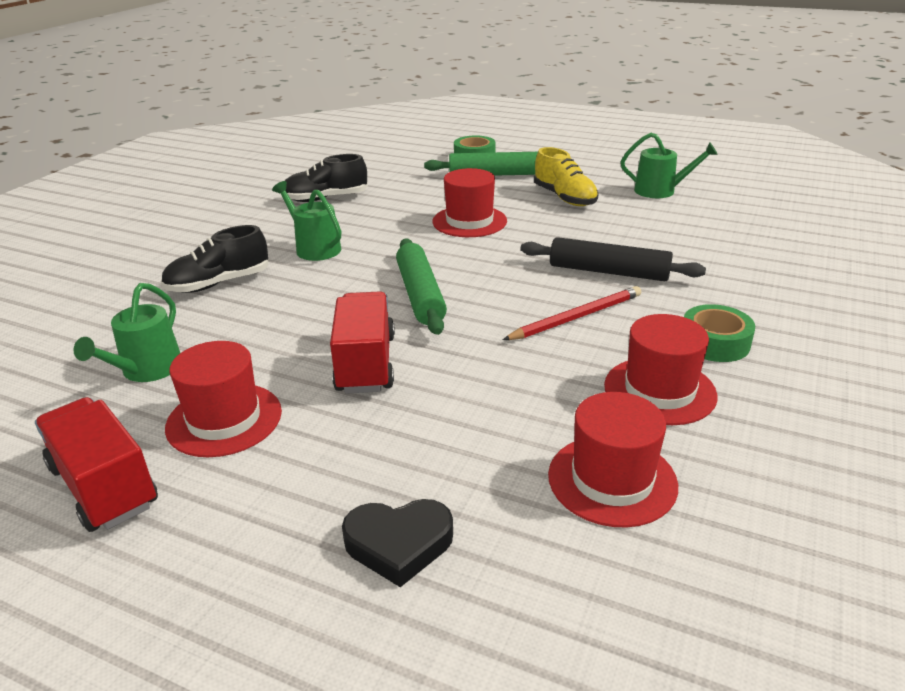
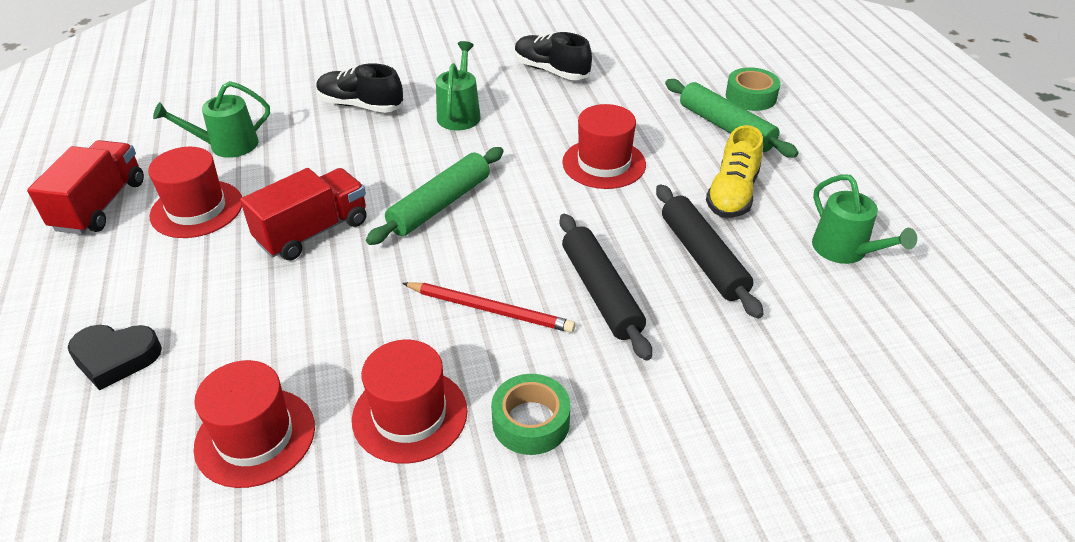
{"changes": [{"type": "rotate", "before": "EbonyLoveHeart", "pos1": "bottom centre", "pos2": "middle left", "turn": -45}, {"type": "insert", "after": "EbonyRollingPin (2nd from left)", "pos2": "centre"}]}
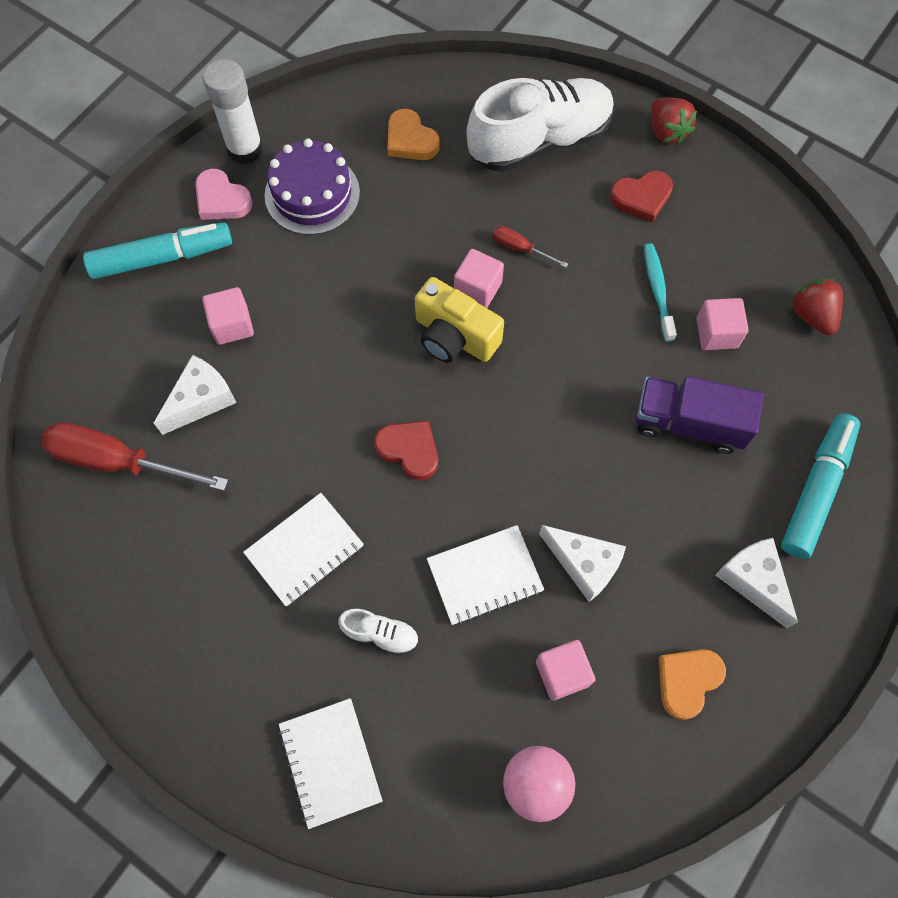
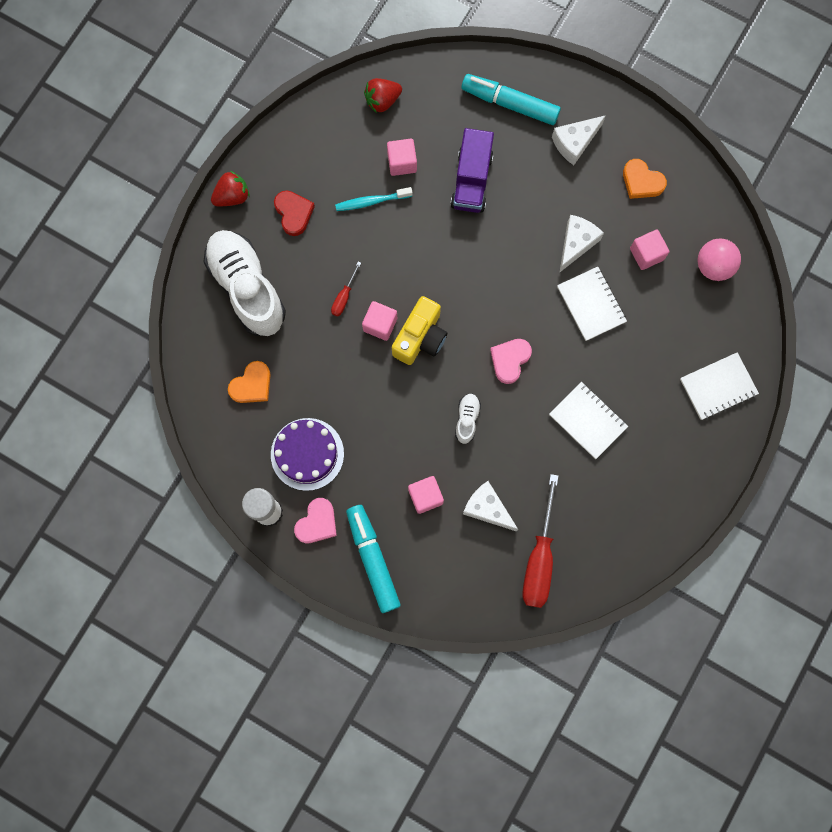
{"changes": [{"type": "move", "before": "SnowWhiteShoe (1st from left in the first image)", "after": "SnowWhiteShoe (2nd from left)", "pos1": "bottom centre", "pos2": "centre"}, {"type": "recolor", "before": "ScarletLoveHeart (1st from left)", "after": "RosePinkLoveHeart (2nd from left)", "pos1": "centre", "pos2": "centre"}]}
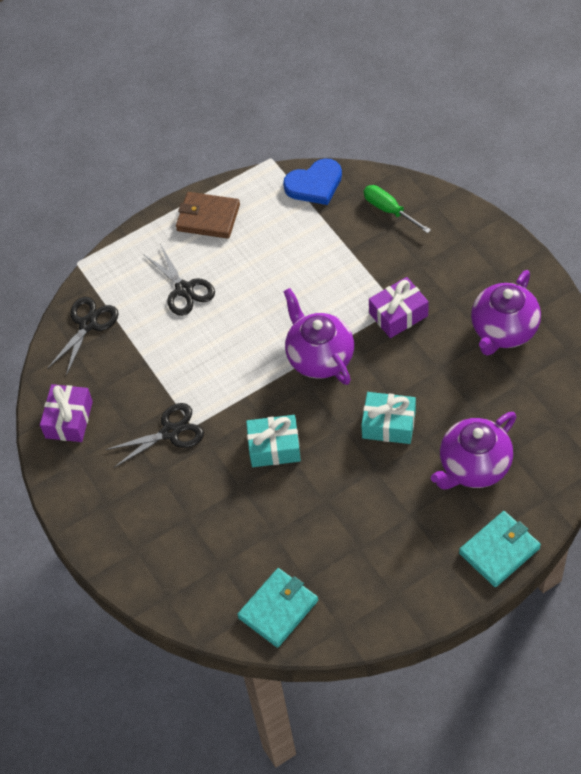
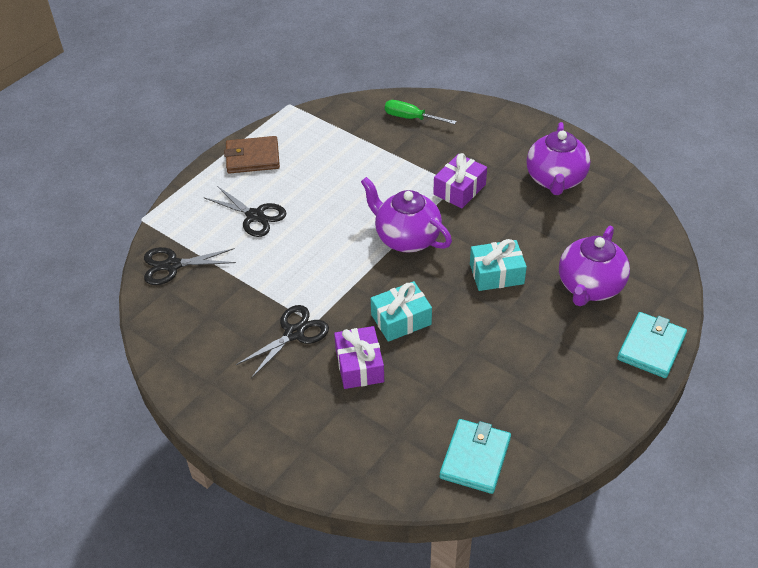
{"changes": [{"type": "rotate", "before": "EbonyPairOfScissors (1st from left)", "pos1": "middle left", "pos2": "middle left", "turn": -105}, {"type": "move", "before": "RoyalPurplePresent (1st from left)", "pos1": "middle left", "pos2": "centre"}, {"type": "delete", "before": "BlueLoveHeart", "pos1": "top centre"}]}
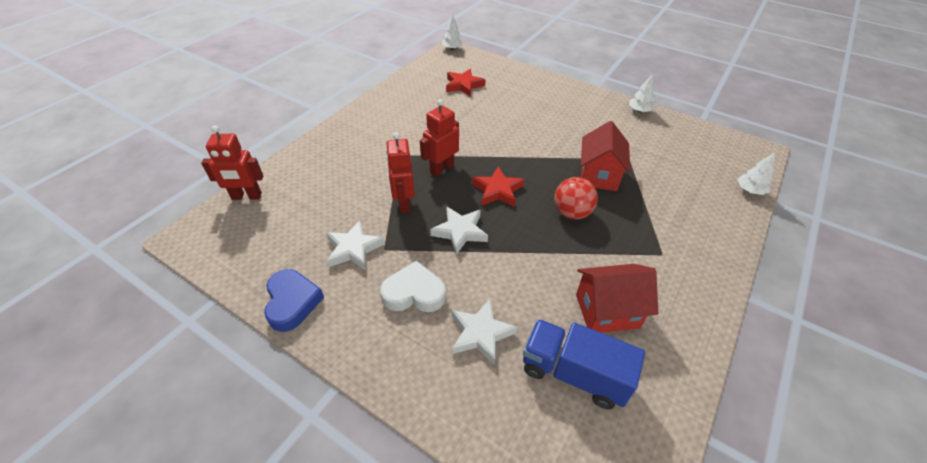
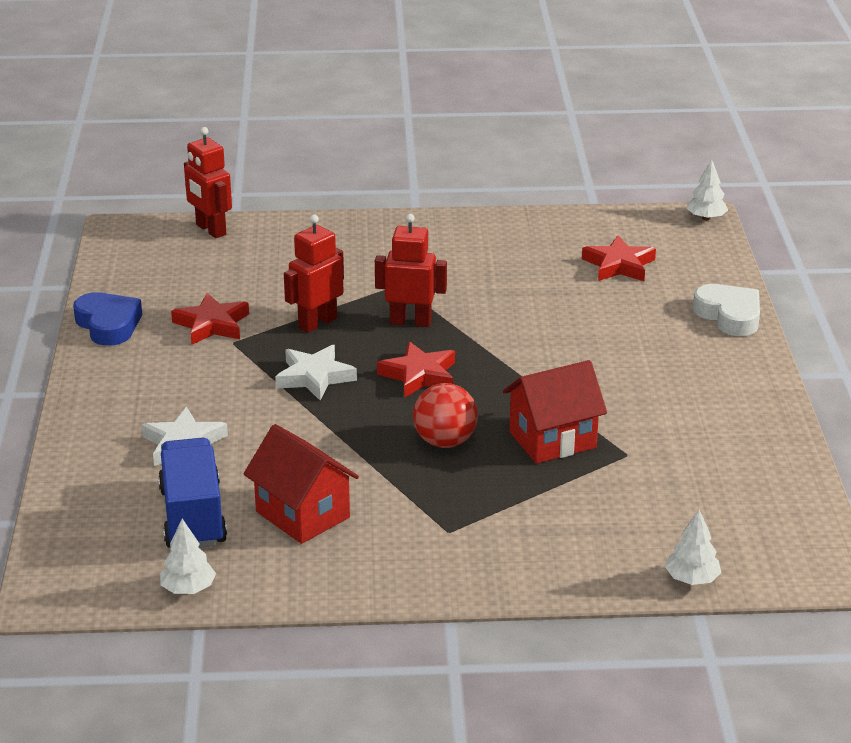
{"changes": [{"type": "rotate", "before": "BlueLoveHeart", "pos1": "middle left", "pos2": "middle left", "turn": -75}, {"type": "move", "before": "SnowWhiteTree (2nd from left in the first image)", "after": "SnowWhiteTree (1st from left)", "pos1": "top right", "pos2": "bottom left"}, {"type": "recolor", "before": "SnowWhiteFivePointedStar (1st from left)", "after": "ScarletFivePointedStar (1st from left)", "pos1": "centre", "pos2": "middle left"}, {"type": "move", "before": "SnowWhiteLoveHeart", "pos1": "centre", "pos2": "middle right"}]}
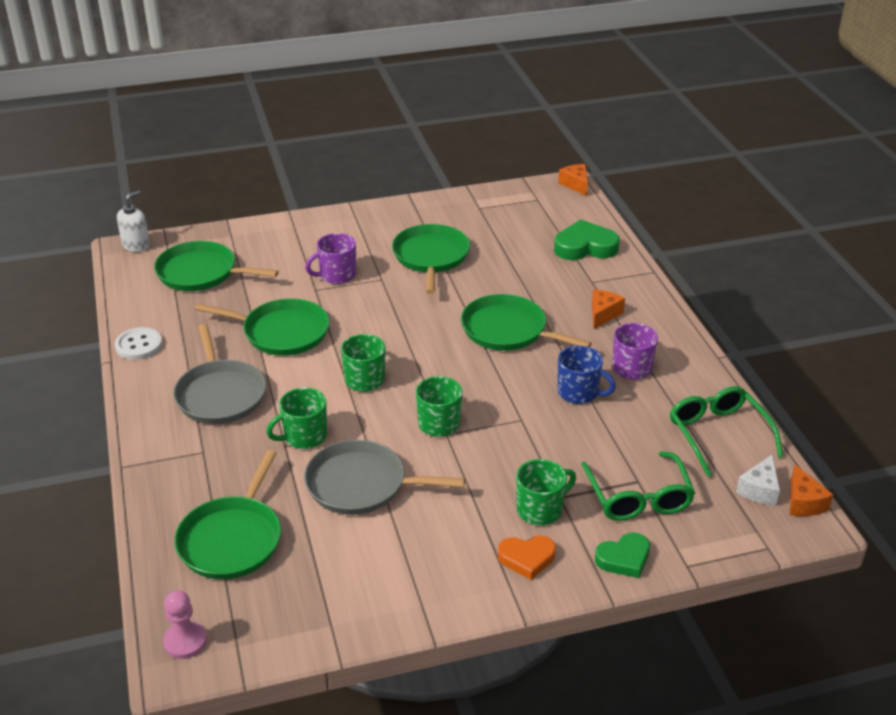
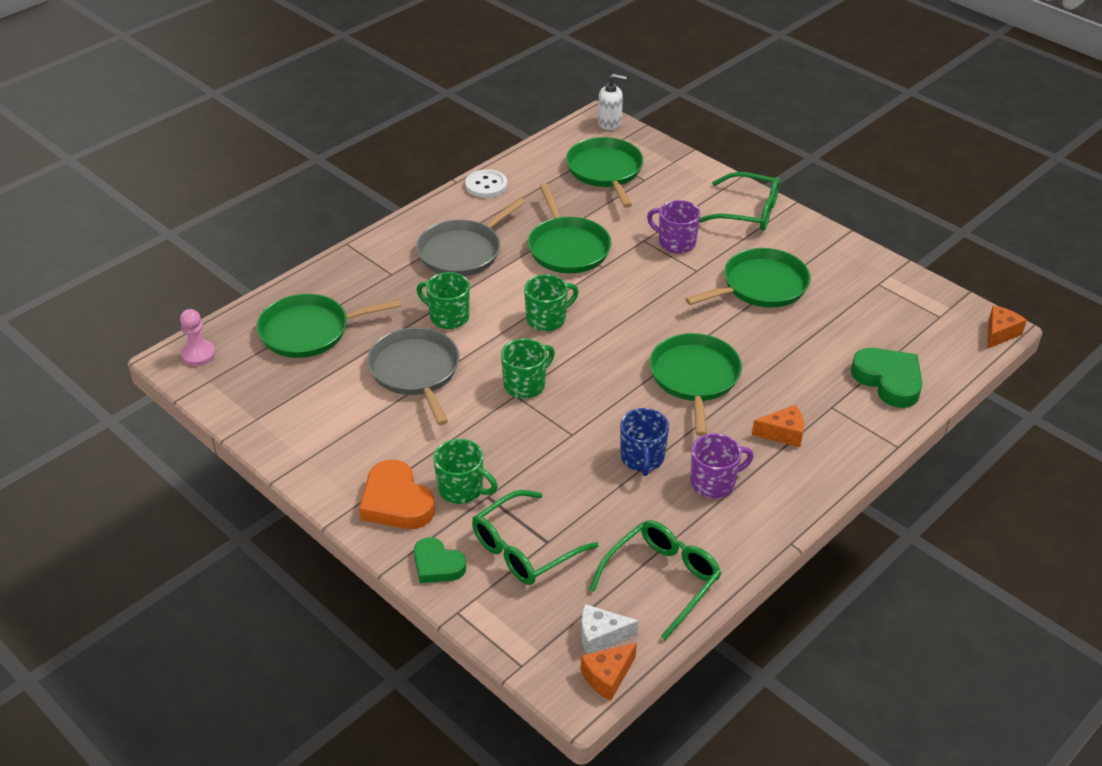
{"changes": [{"type": "resize", "before": "BrightOrangeLoveHeart", "pos1": "bottom centre", "pos2": "centre", "scale": 1.54}, {"type": "insert", "after": "EmeraldGlasses (3rd from left)", "pos2": "top right"}]}
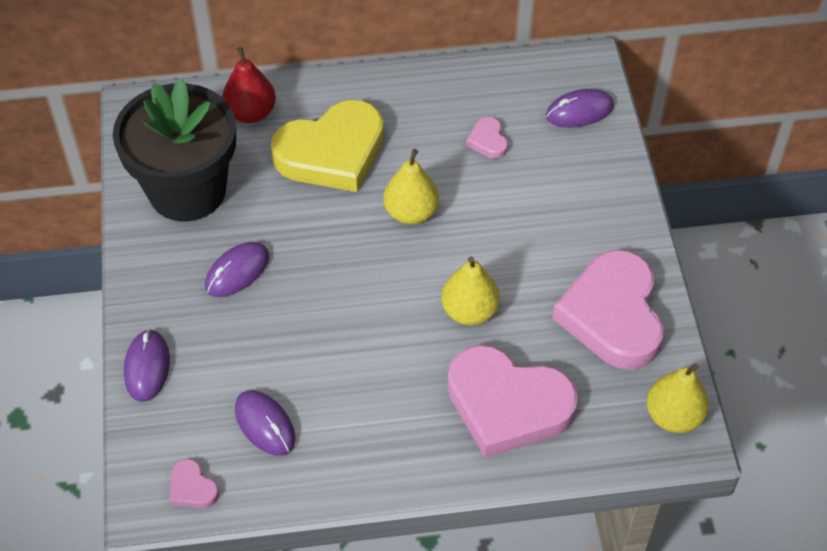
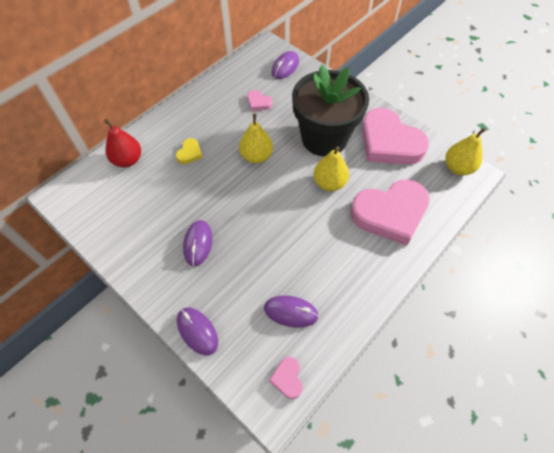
{"changes": [{"type": "resize", "before": "YellowLoveHeart", "pos1": "top centre", "pos2": "centre", "scale": 0.41}, {"type": "rotate", "before": "RosePinkLoveHeart (1st from left in the first image)", "pos1": "bottom left", "pos2": "bottom centre", "turn": 75}, {"type": "move", "before": "EbonyPottedPlant", "pos1": "top left", "pos2": "top centre"}]}
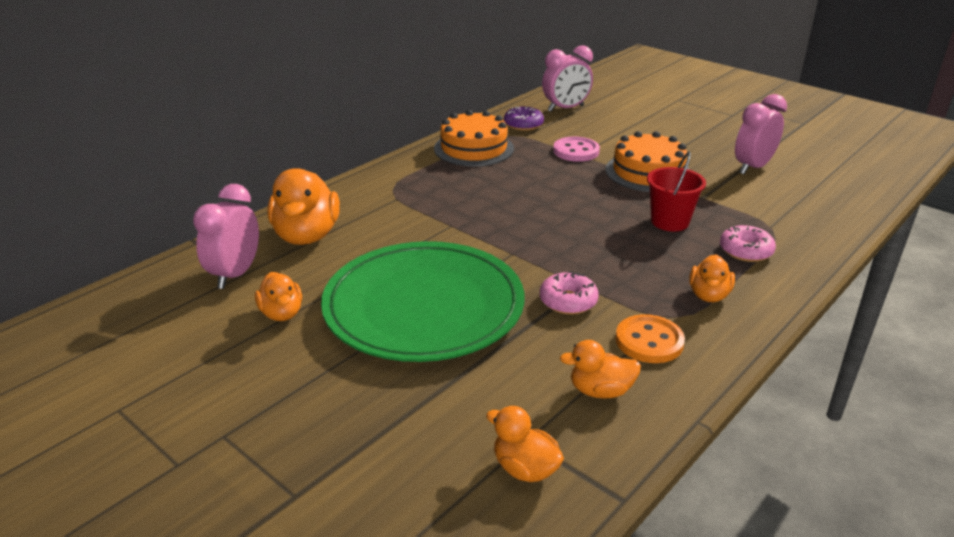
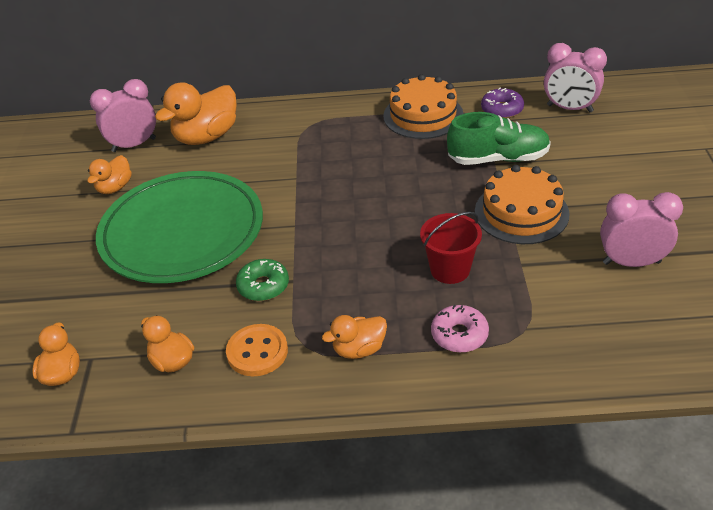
{"changes": [{"type": "recolor", "before": "RosePinkGlazedDonut (1st from left)", "after": "EmeraldGlazedDonut", "pos1": "centre", "pos2": "centre"}, {"type": "replace", "before": "RosePinkButton", "after": "EmeraldShoe", "pos1": "top centre", "pos2": "top right"}]}
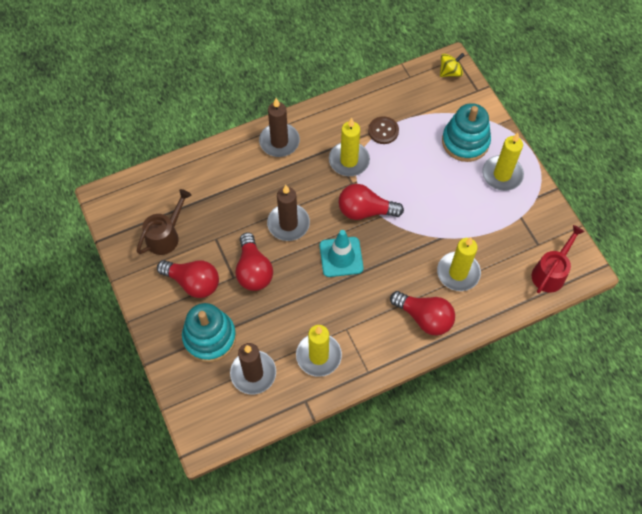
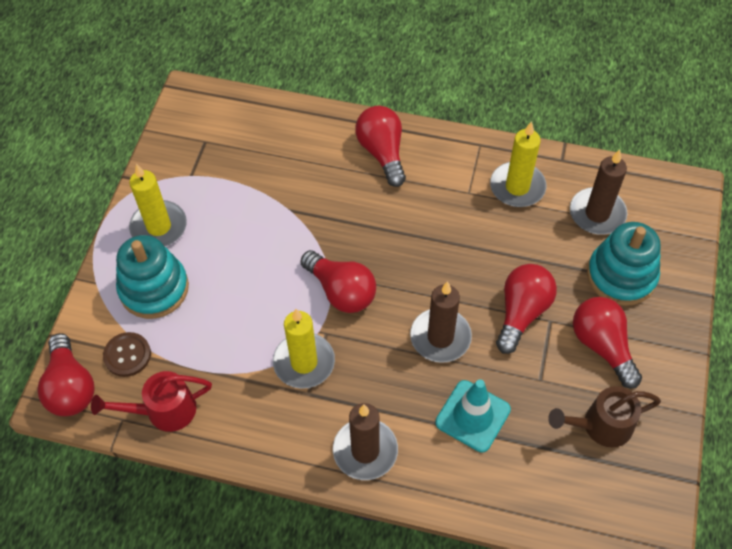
{"changes": [{"type": "replace", "before": "YellowWhirligig", "after": "ScarletLightBulb (1st from left)", "pos1": "top right", "pos2": "bottom left"}, {"type": "move", "before": "ScarletWateringCan", "pos1": "middle right", "pos2": "bottom left"}, {"type": "move", "before": "BrownButton", "pos1": "top centre", "pos2": "middle left"}, {"type": "move", "before": "TealSafetyCone", "pos1": "centre", "pos2": "bottom centre"}, {"type": "delete", "before": "YellowPillarCandle (3rd from left)", "pos1": "middle right"}]}
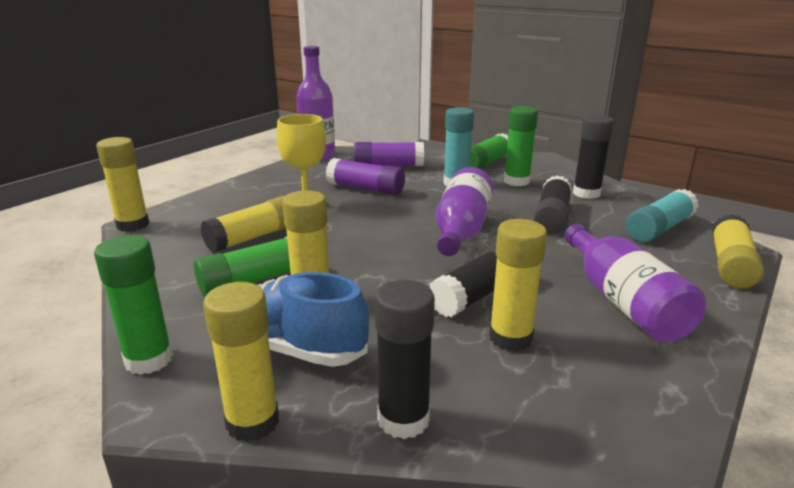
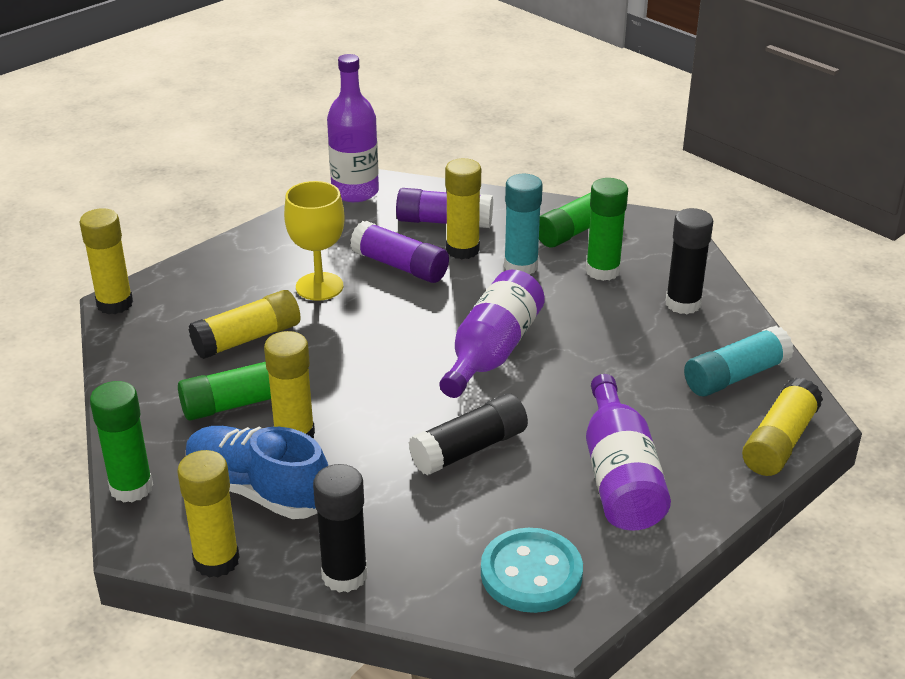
{"changes": [{"type": "move", "before": "YellowStickOfGlue (5th from left)", "pos1": "centre", "pos2": "top centre"}, {"type": "insert", "after": "TealButton", "pos2": "bottom centre"}, {"type": "delete", "before": "EbonyStickOfGlue (3rd from left)", "pos1": "middle right"}]}
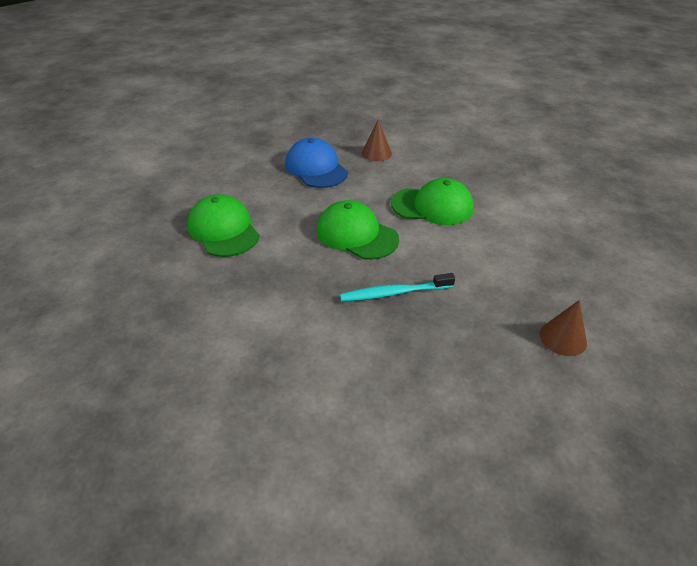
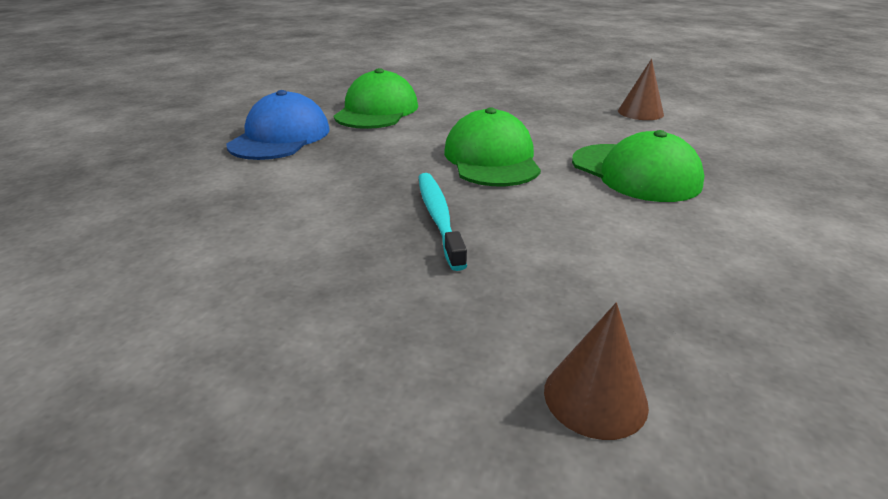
{"changes": [{"type": "move", "before": "BluePeakedCap", "pos1": "top centre", "pos2": "top left"}, {"type": "rotate", "before": "TealToothBrush", "pos1": "centre", "pos2": "centre", "turn": 45}]}
